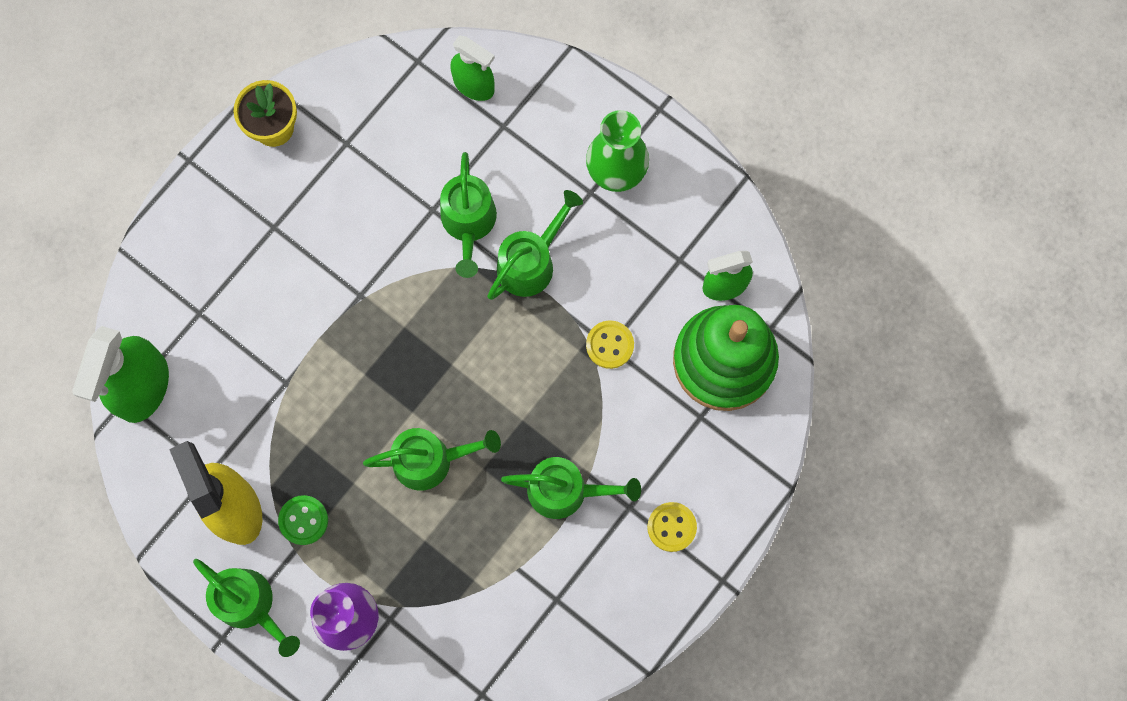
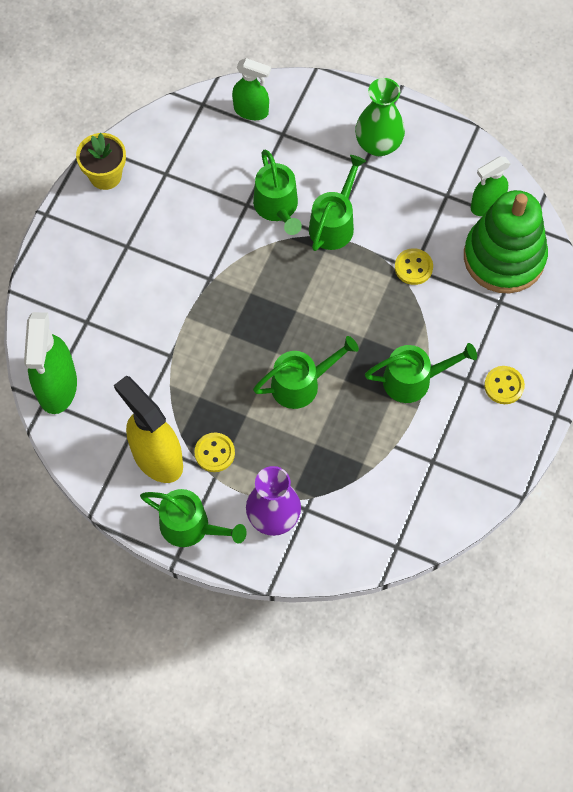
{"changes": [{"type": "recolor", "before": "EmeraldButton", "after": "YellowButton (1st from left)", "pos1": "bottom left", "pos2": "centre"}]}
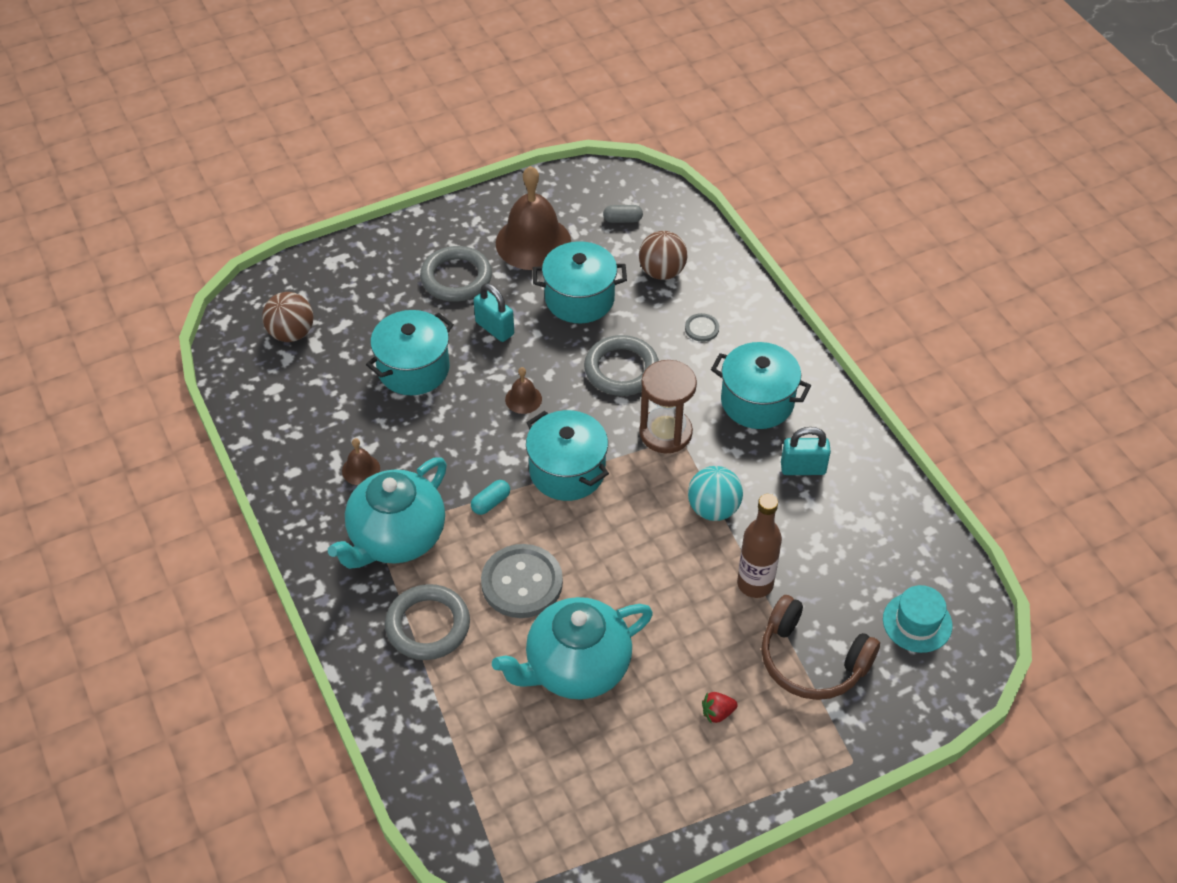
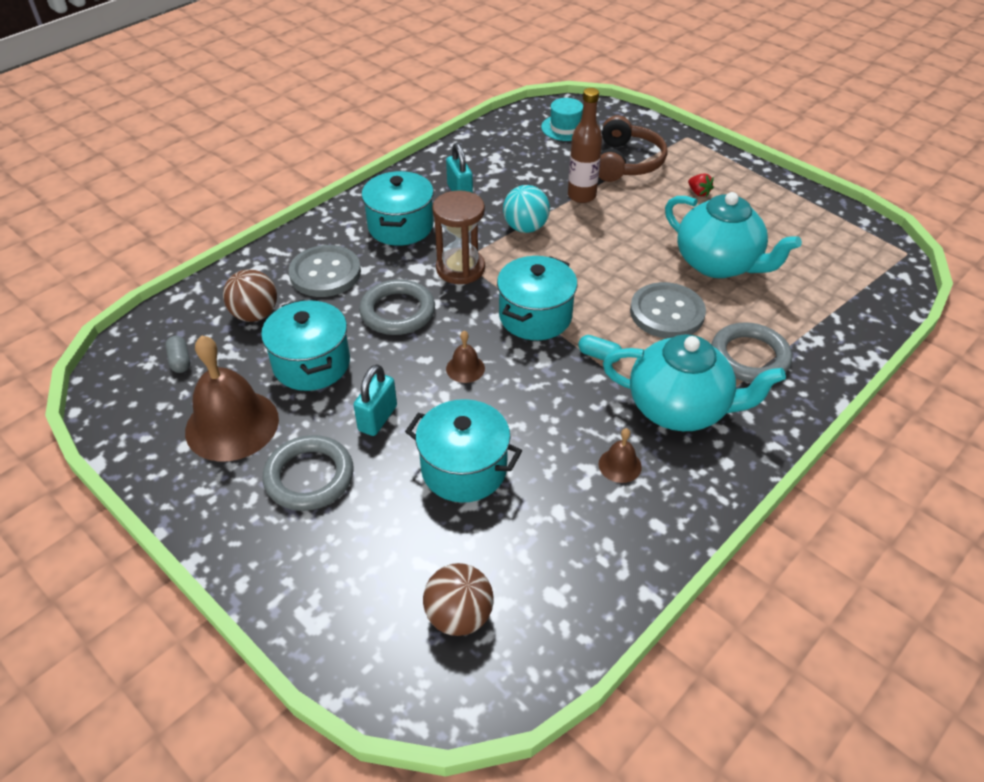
{"changes": [{"type": "resize", "before": "GreyButton (2nd from left in the first image)", "pos1": "centre", "pos2": "middle left", "scale": 2.1}]}
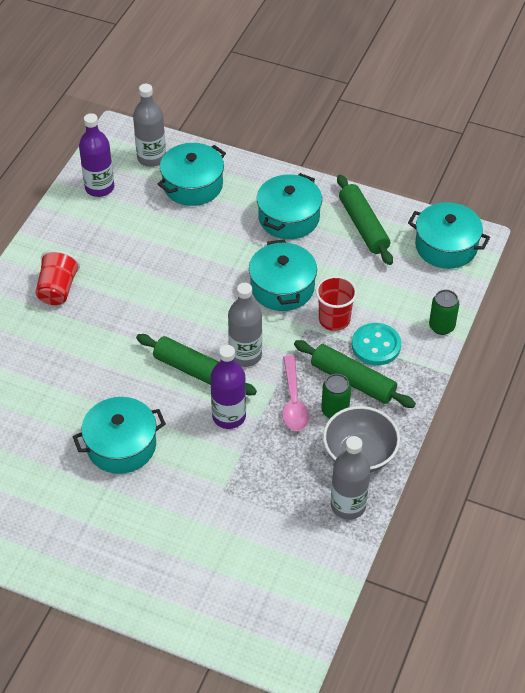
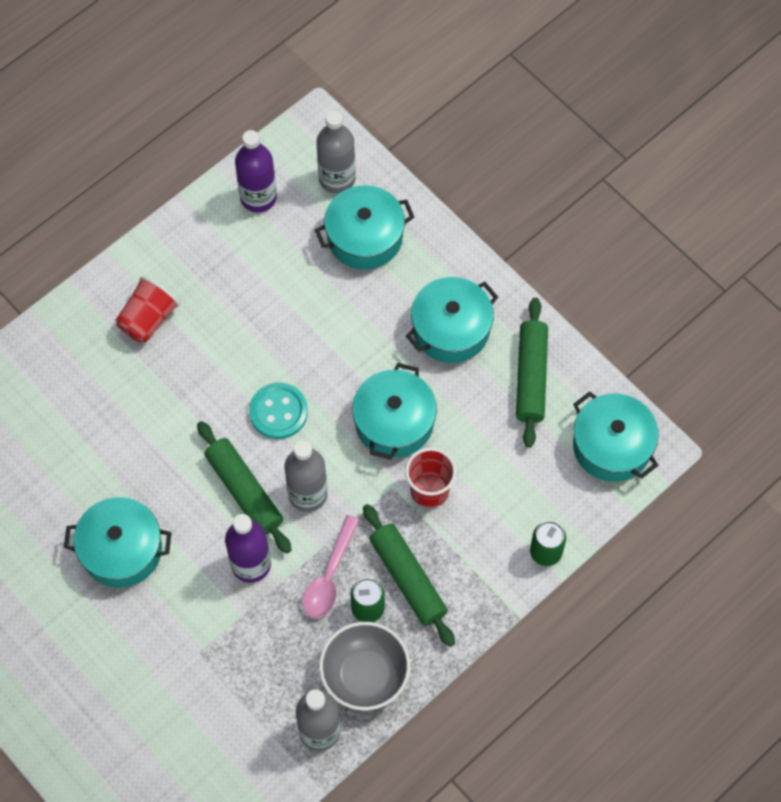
{"changes": [{"type": "move", "before": "TealButton", "pos1": "middle right", "pos2": "centre"}]}
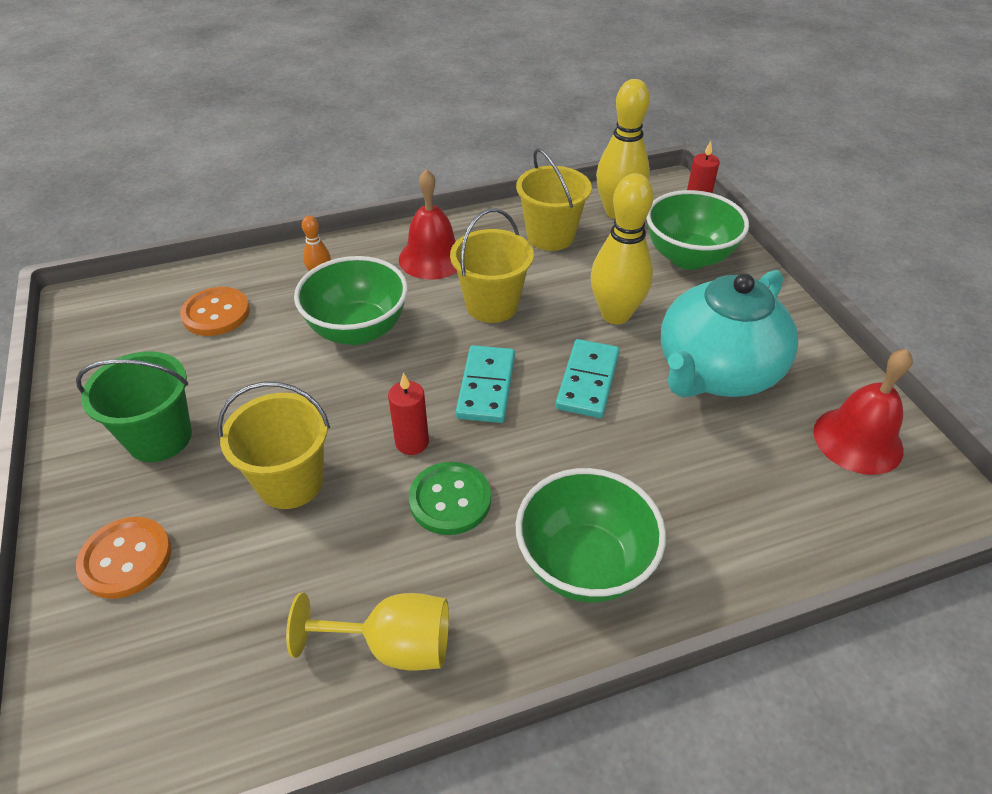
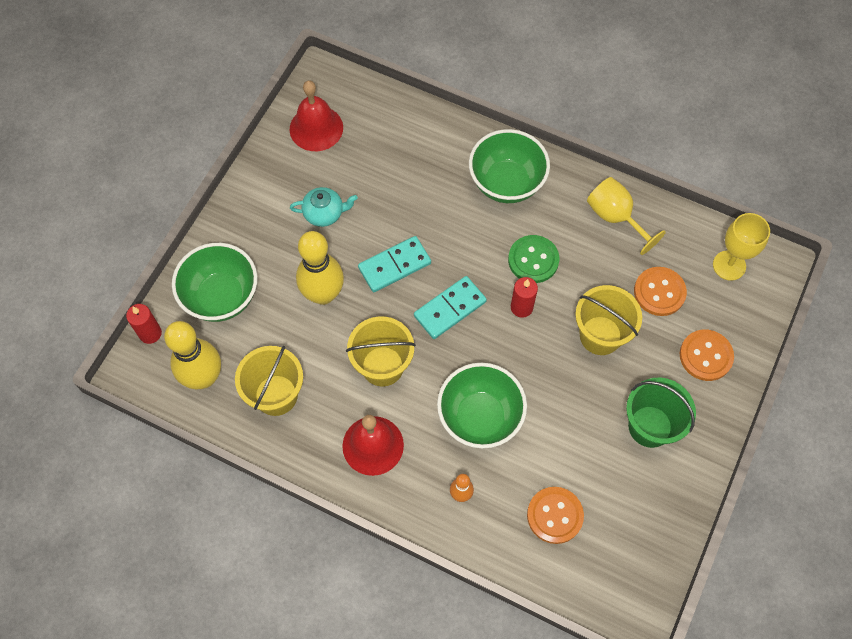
{"changes": [{"type": "resize", "before": "TealTeapot", "pos1": "middle right", "pos2": "top centre", "scale": 0.45}, {"type": "insert", "after": "BrightOrangeButton (2nd from left)", "pos2": "middle right"}, {"type": "insert", "after": "YellowChalice (2nd from left)", "pos2": "middle right"}]}
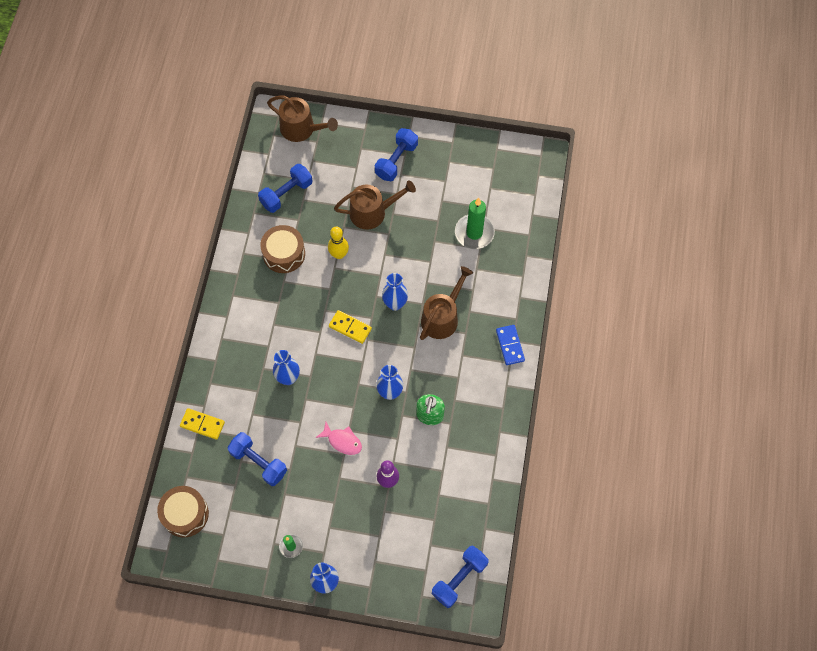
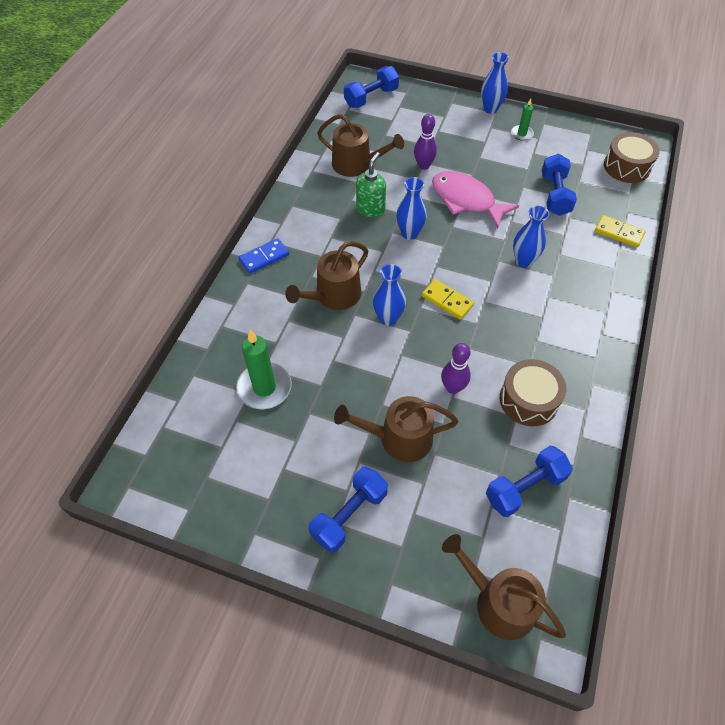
{"changes": [{"type": "rotate", "before": "BlueDominoTile", "pos1": "centre", "pos2": "centre", "turn": 60}, {"type": "insert", "after": "BrownWateringCan (2nd from left)", "pos2": "top centre"}, {"type": "resize", "before": "RosePinkToyFish", "pos1": "bottom centre", "pos2": "top centre", "scale": 1.8}, {"type": "recolor", "before": "YellowSkittle", "after": "RoyalPurpleSkittle (2nd from left)", "pos1": "centre", "pos2": "centre"}, {"type": "rotate", "before": "BlueDumbbell (1st from left in the first image)", "pos1": "bottom left", "pos2": "top right", "turn": 45}]}
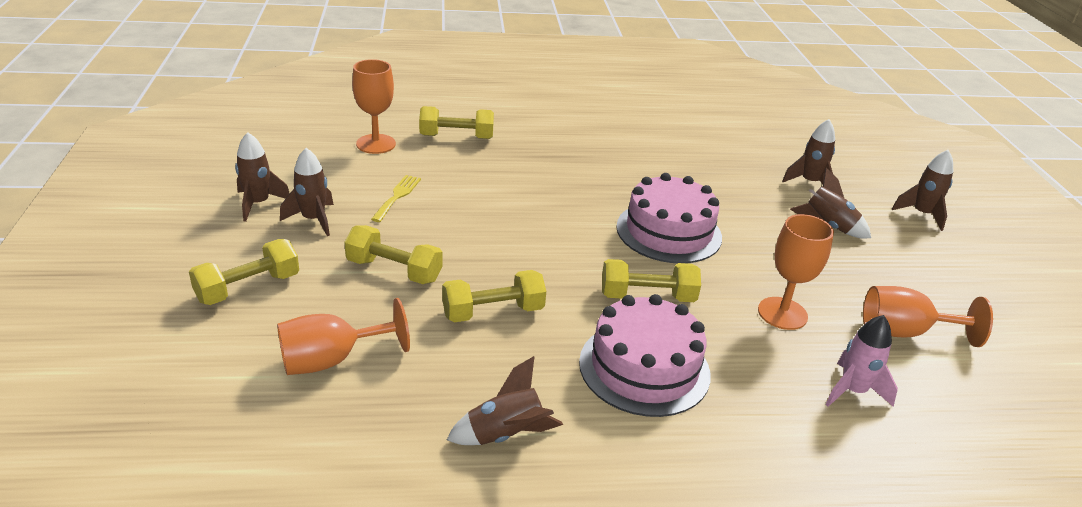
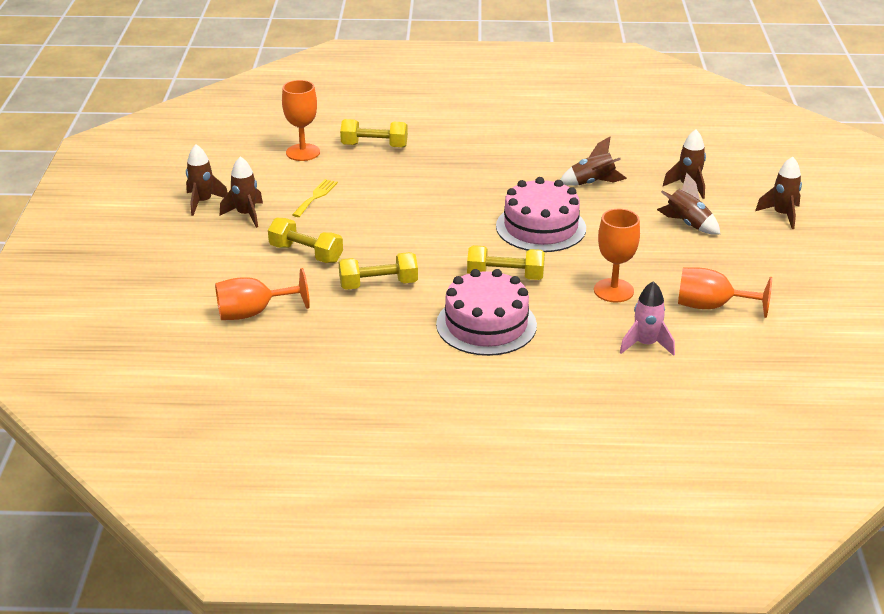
{"changes": [{"type": "move", "before": "BrownSpaceship (3rd from left)", "pos1": "bottom centre", "pos2": "top right"}, {"type": "delete", "before": "YellowDumbbell (1st from left)", "pos1": "middle left"}]}
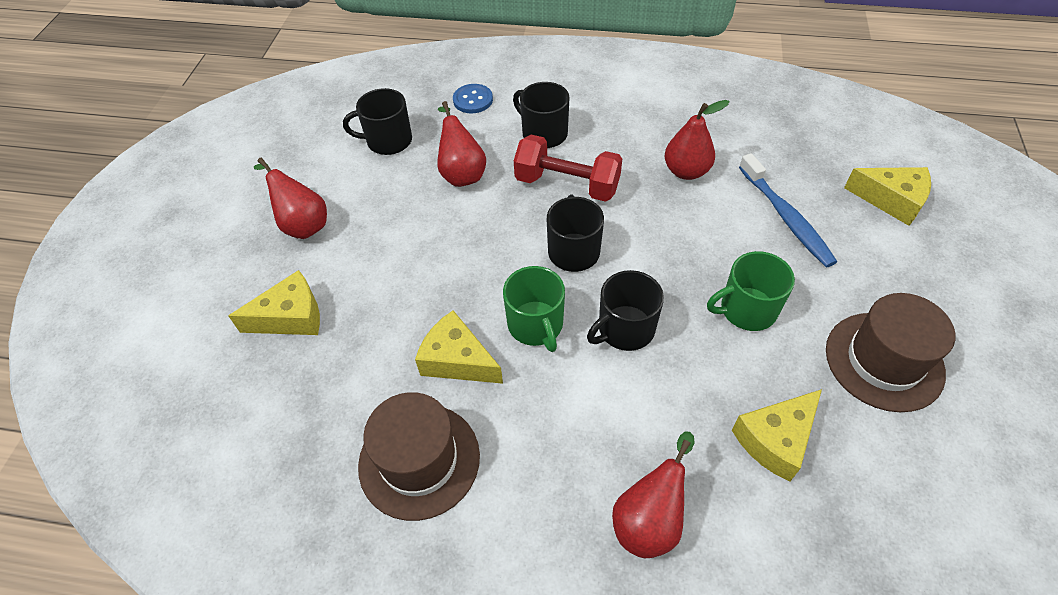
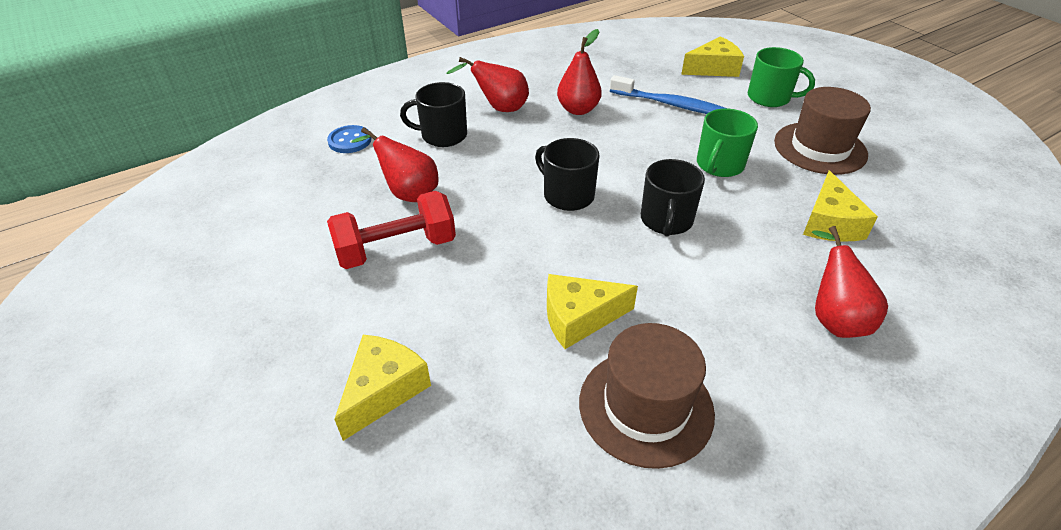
{"changes": [{"type": "move", "before": "ScarletDumbbell", "pos1": "top centre", "pos2": "centre"}, {"type": "move", "before": "ScarletToyPear (1st from left in the first image)", "after": "ScarletToyPear (2nd from left)", "pos1": "top left", "pos2": "top centre"}, {"type": "move", "before": "EmeraldTeaMug (1st from left in the first image)", "after": "EmeraldTeaMug (2nd from left)", "pos1": "centre", "pos2": "top right"}, {"type": "delete", "before": "EbonyTeaMug (1st from left)", "pos1": "top centre"}]}
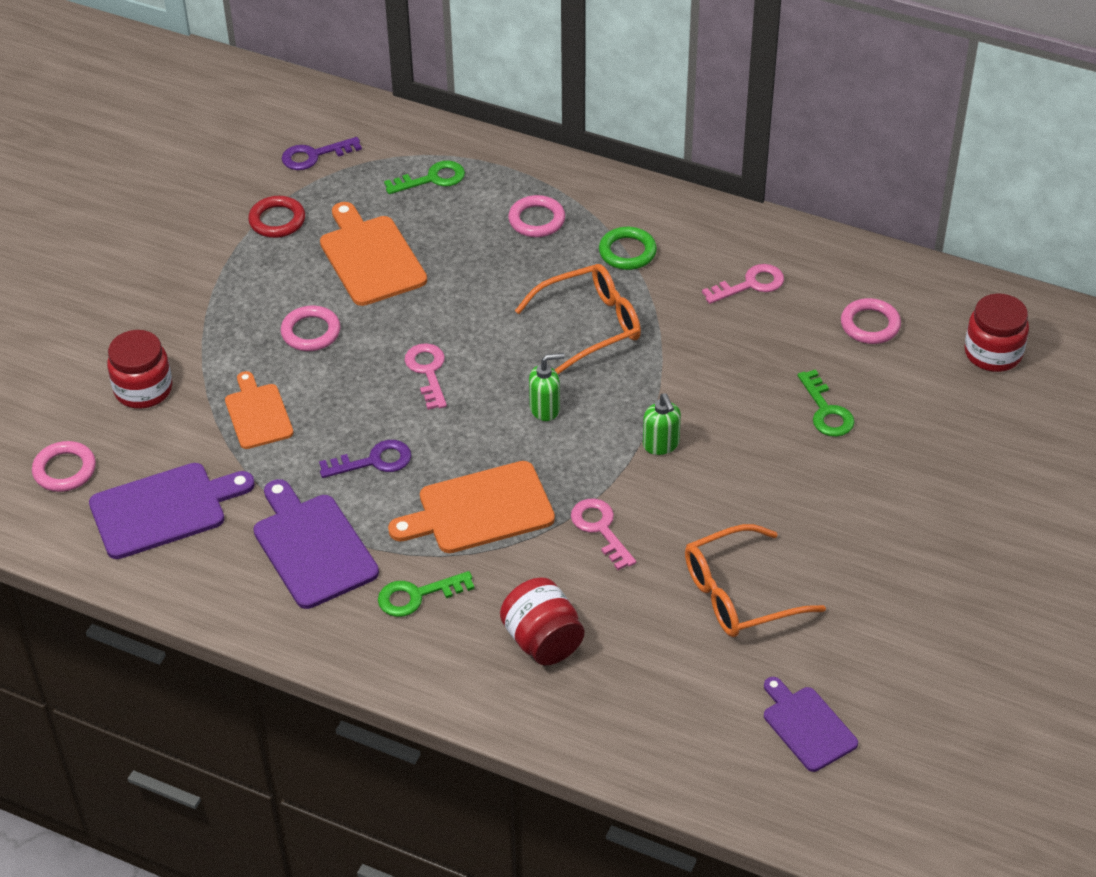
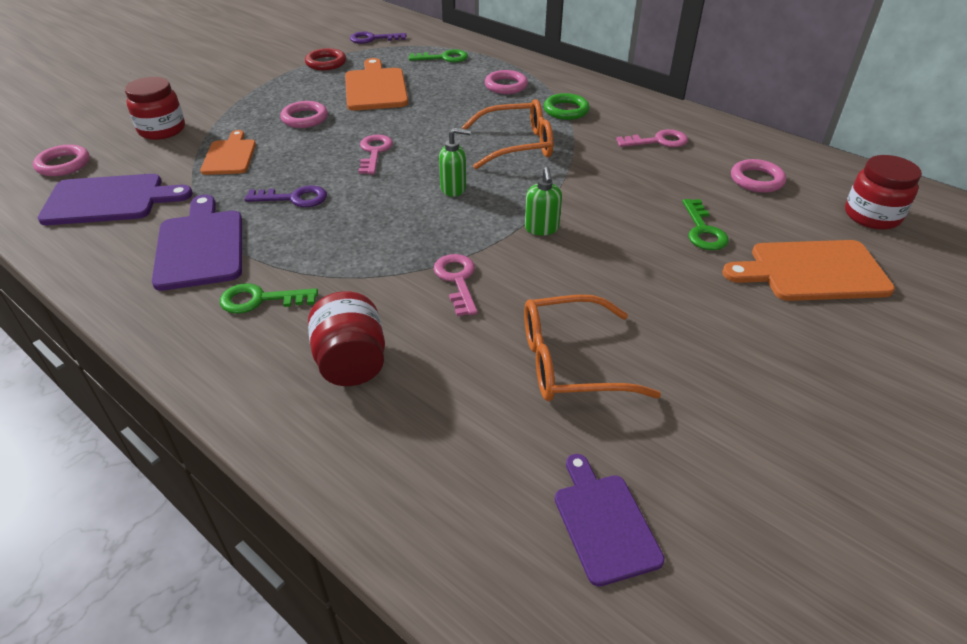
{"changes": [{"type": "move", "before": "BrightOrangeCuttingBoard (3rd from left)", "pos1": "centre", "pos2": "middle right"}]}
